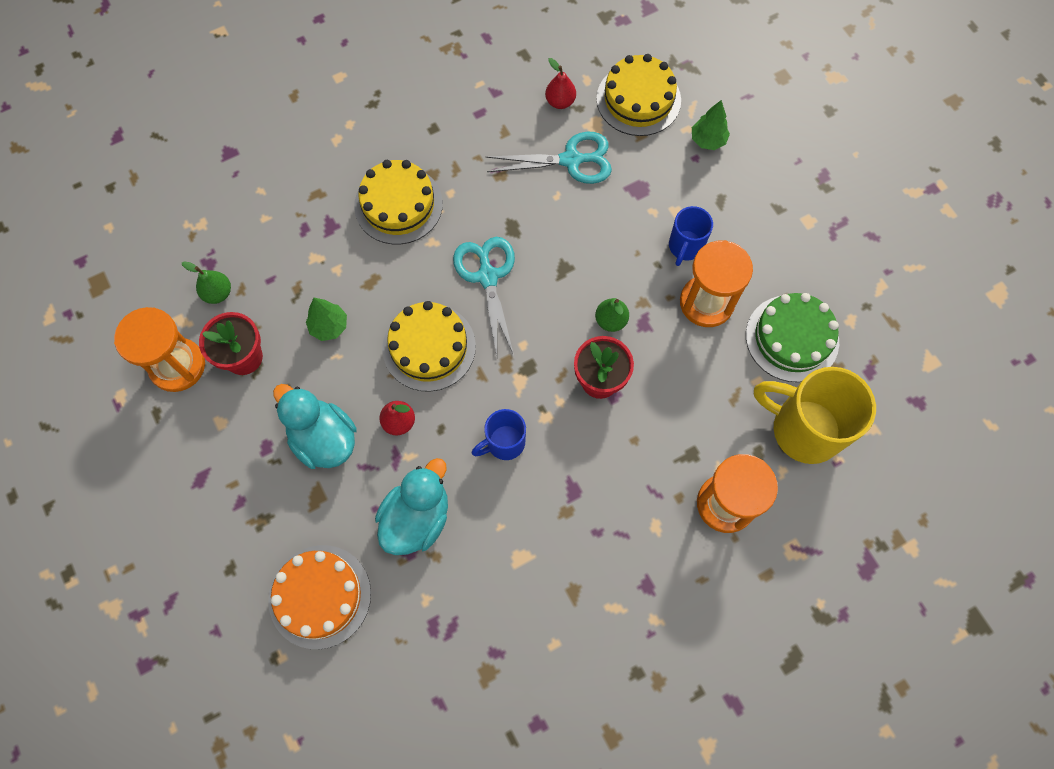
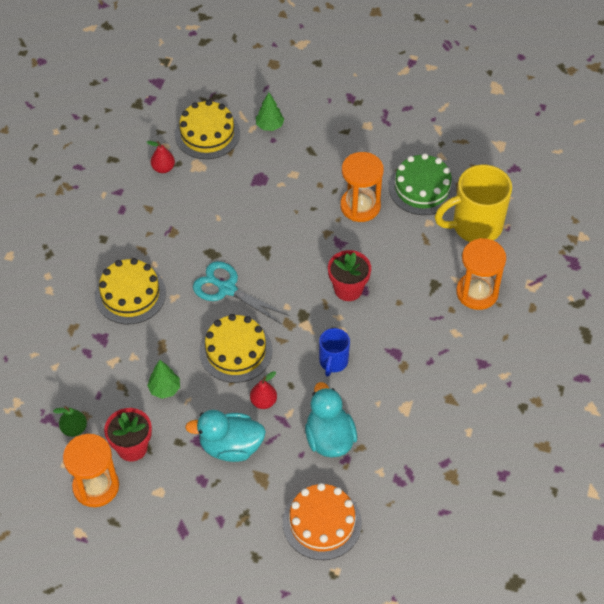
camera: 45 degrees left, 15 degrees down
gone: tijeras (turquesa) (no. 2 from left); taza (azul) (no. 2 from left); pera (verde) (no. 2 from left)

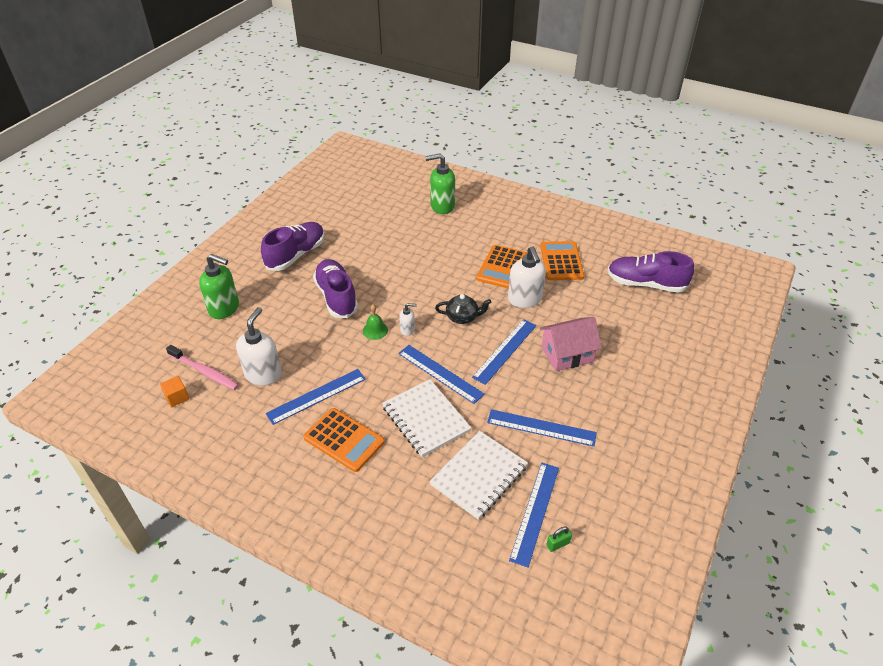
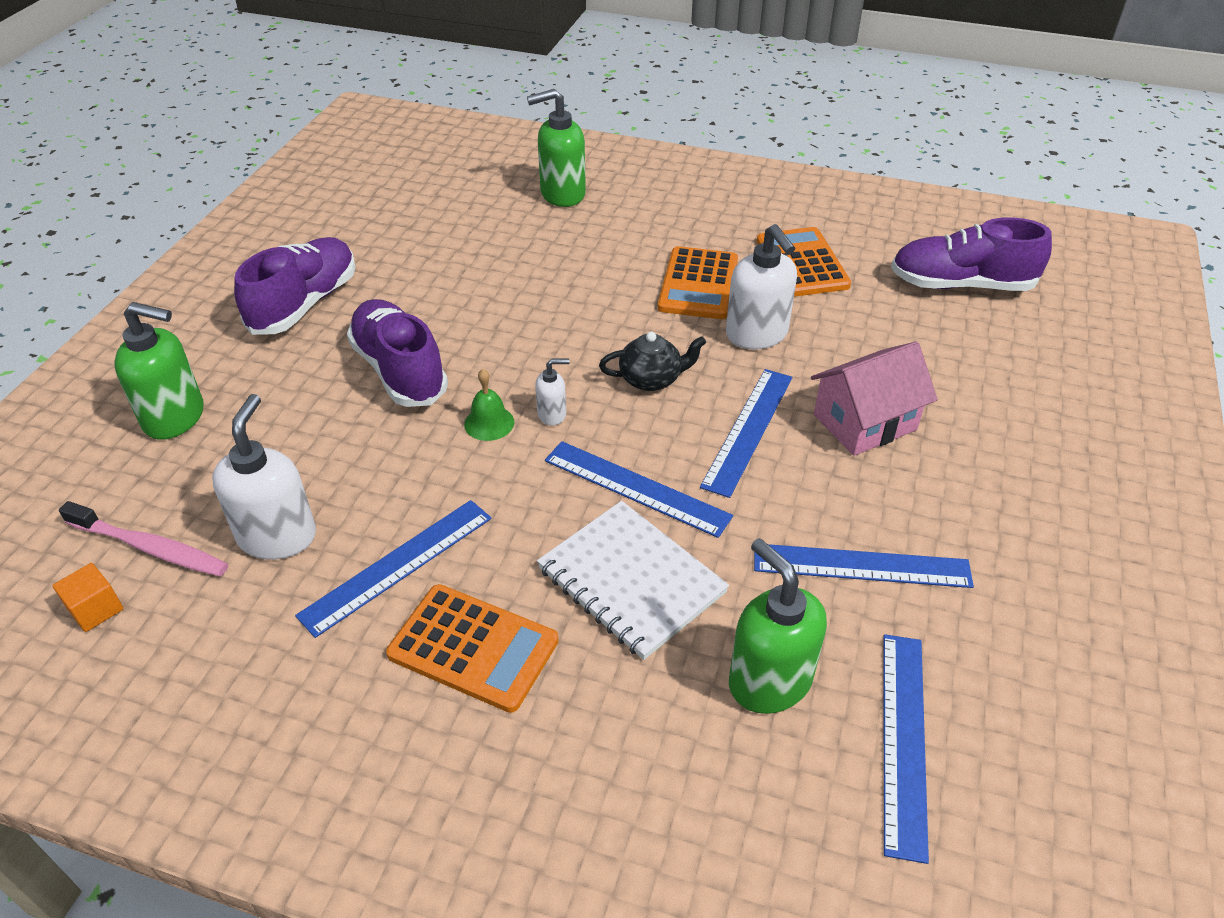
camera: 10 degrees left, 0 degrees up
gone: candado (verde)
swapped: cuaderno (blanco) (no. 2 from left) to dispensador de jabón (verde) (no. 3 from left)

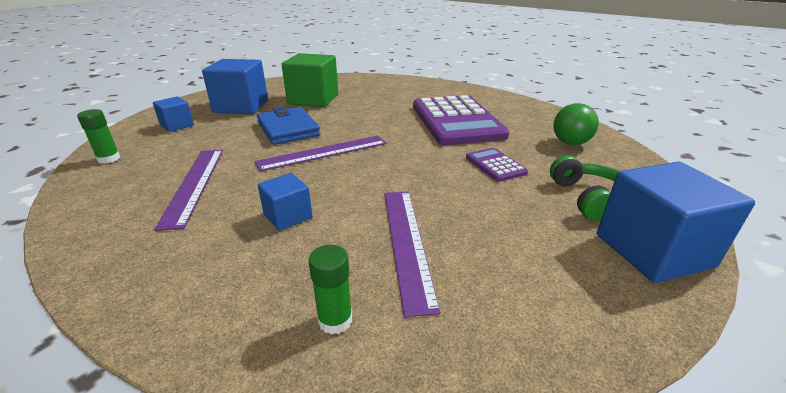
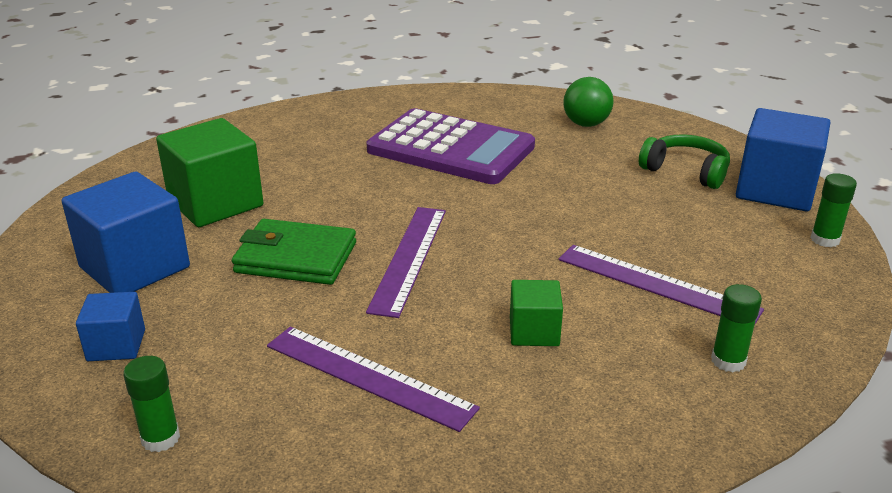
camera: 50 degrees left, 0 degrees up
gone: calculadora (morado) (no. 2 from left)
new: barra de pegamento (verde) (no. 3 from left)
repainted: cartera (azul) to cartera (verde); cubo (azul) (no. 3 from left) to cubo (verde) (no. 2 from left)

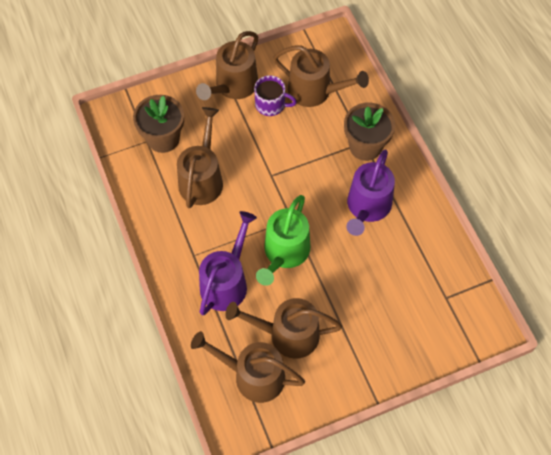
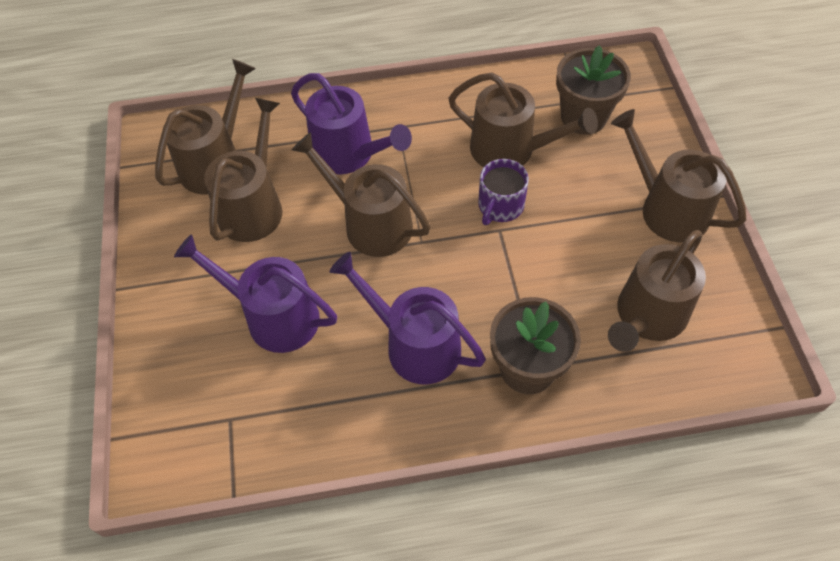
camera: 105 degrees right, 5 degrees down
new: regadera (morado) (no. 1 from left)
shifted: taza (morado)
repainted: regadera (verde) to regadera (marrón) (no. 3 from left)

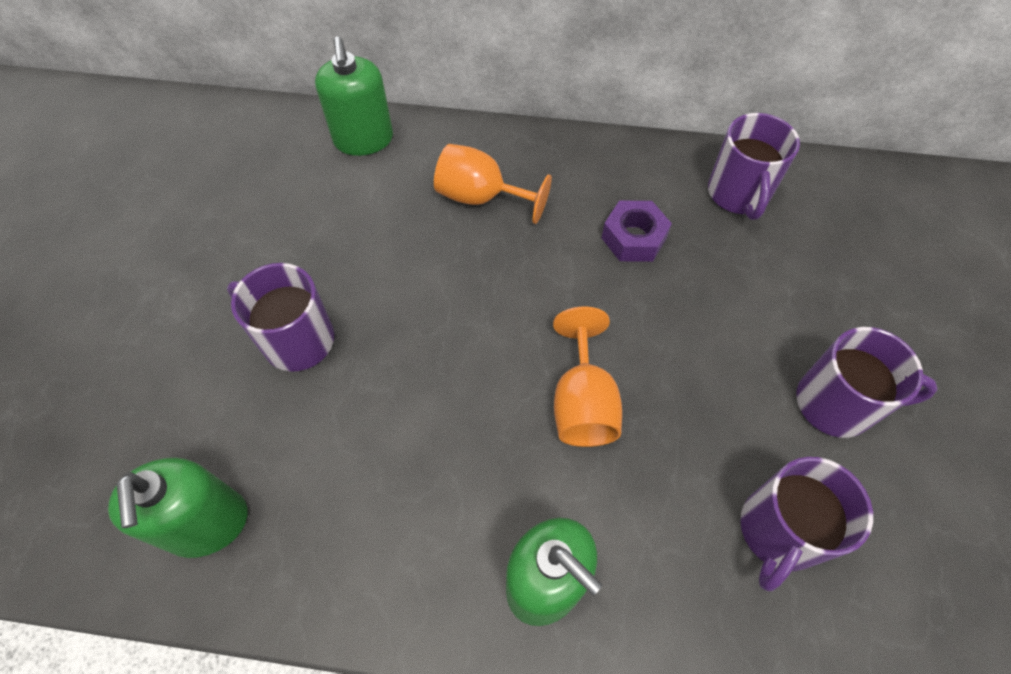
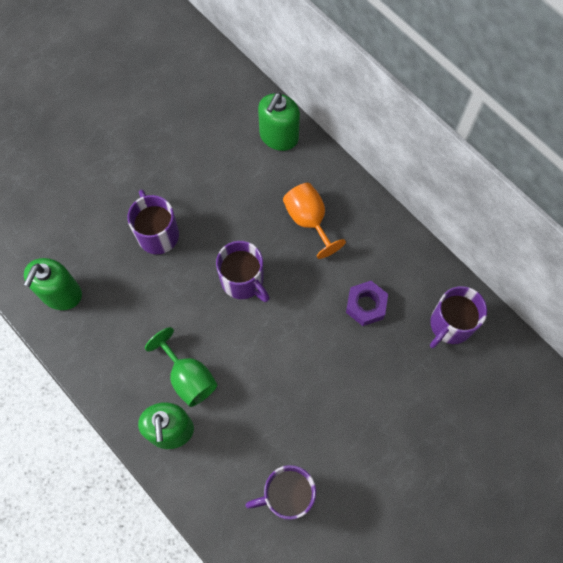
camera: 40 degrees right, 10 degrees up
gone: copa (naranja) (no. 2 from left)
new: copa (verde)
shifted: taza (morado) (no. 4 from left in the first image) to taza (morado) (no. 2 from left)

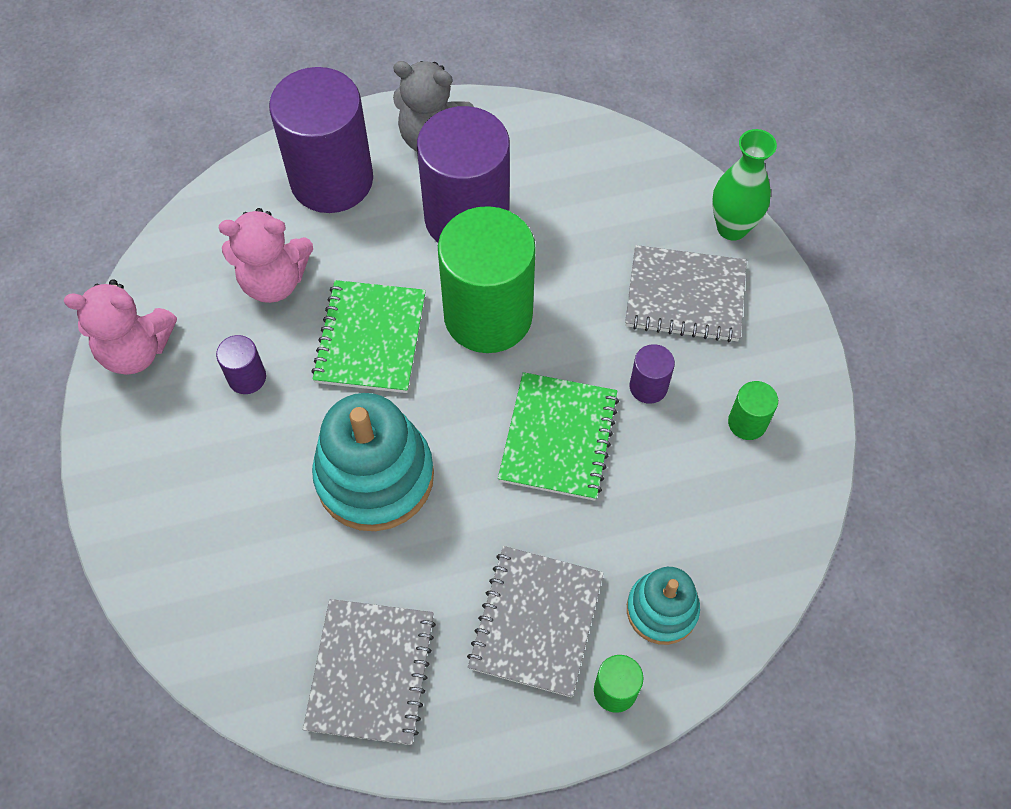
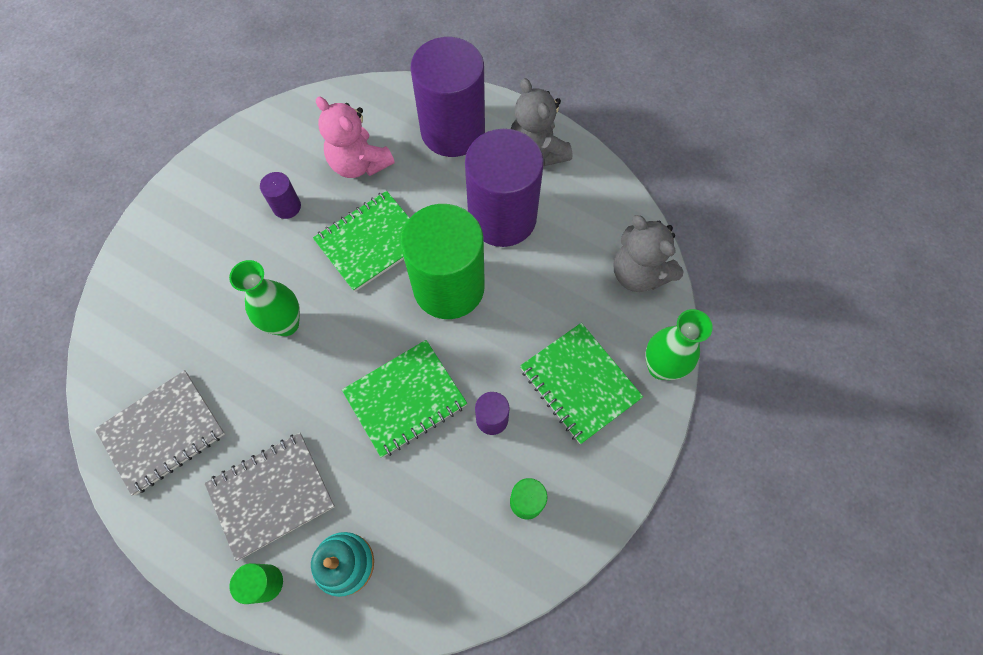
camera: 45 degrees right, 5 degrees up
gone: osito (rosa) (no. 1 from left)
new: osito (gris) (no. 2 from left)
swapped: juguete apilable (turquesa) (no. 1 from left) to florero (verde) (no. 1 from left)
repainted: cuaderno (gris) (no. 3 from left) to cuaderno (verde) (no. 3 from left)

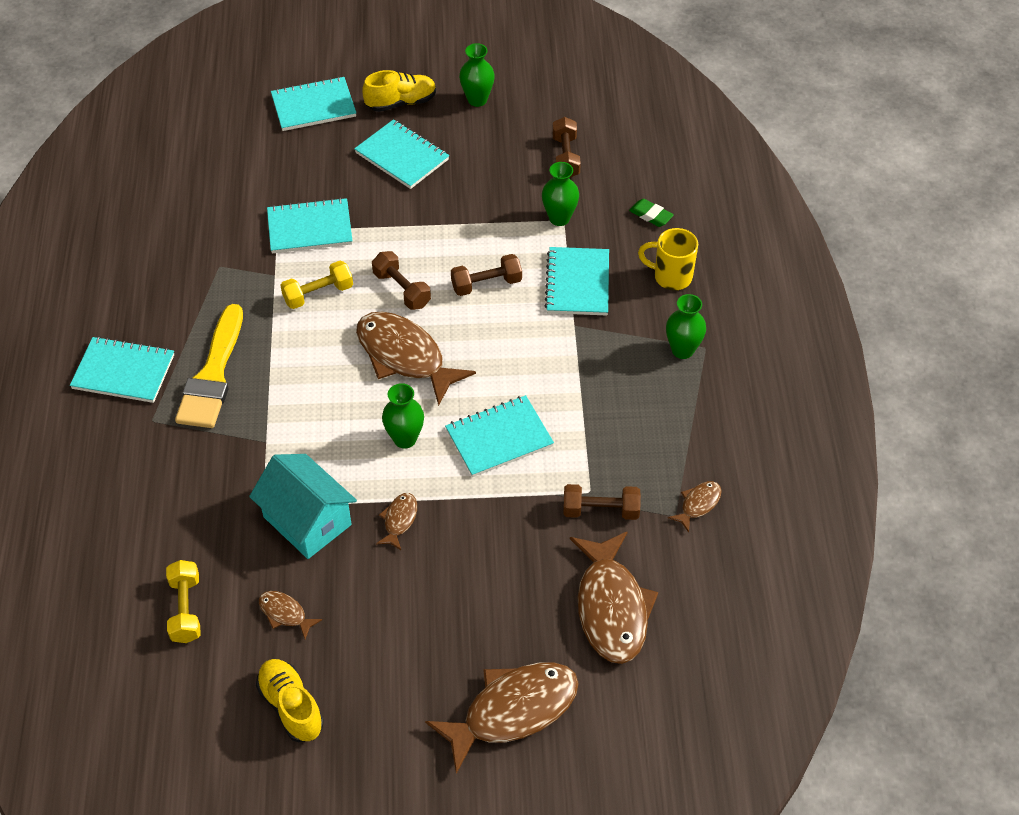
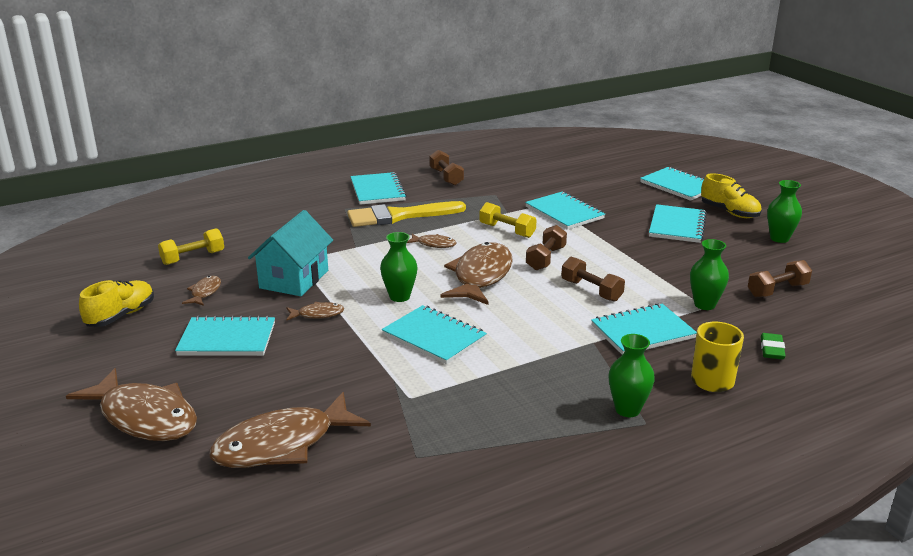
camera: 65 degrees right, 25 degrees down
new: cuaderno (turquesa) (no. 1 from left)
shifted: pez (marrón) (no. 6 from left in the first image) to pez (marrón) (no. 5 from left); mancuerna (marrón) (no. 4 from left in the first image) to mancuerna (marrón) (no. 1 from left)

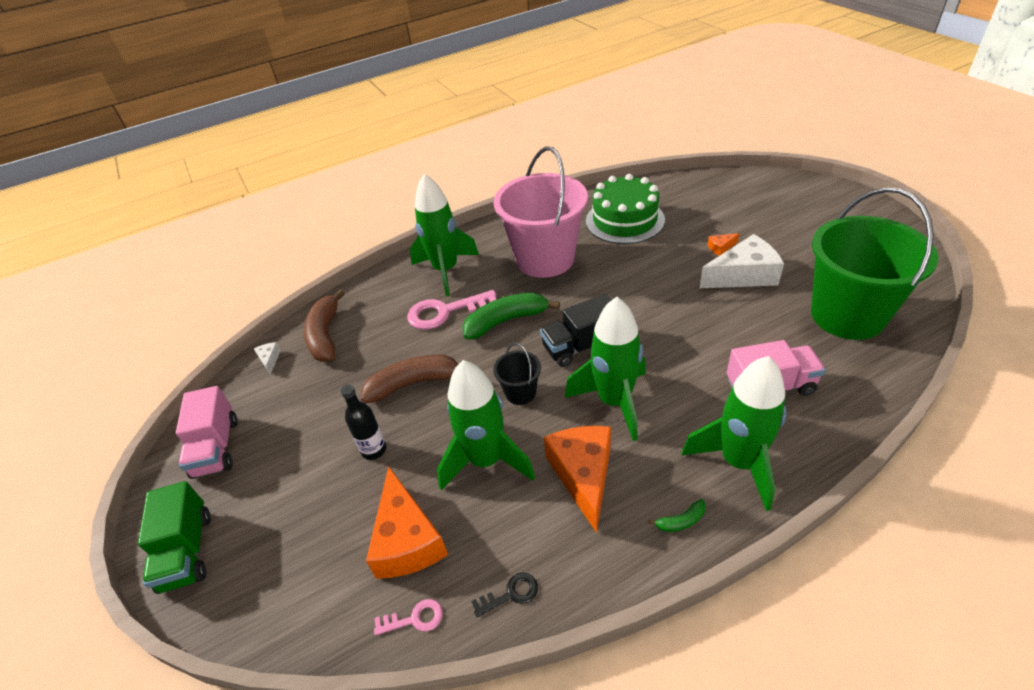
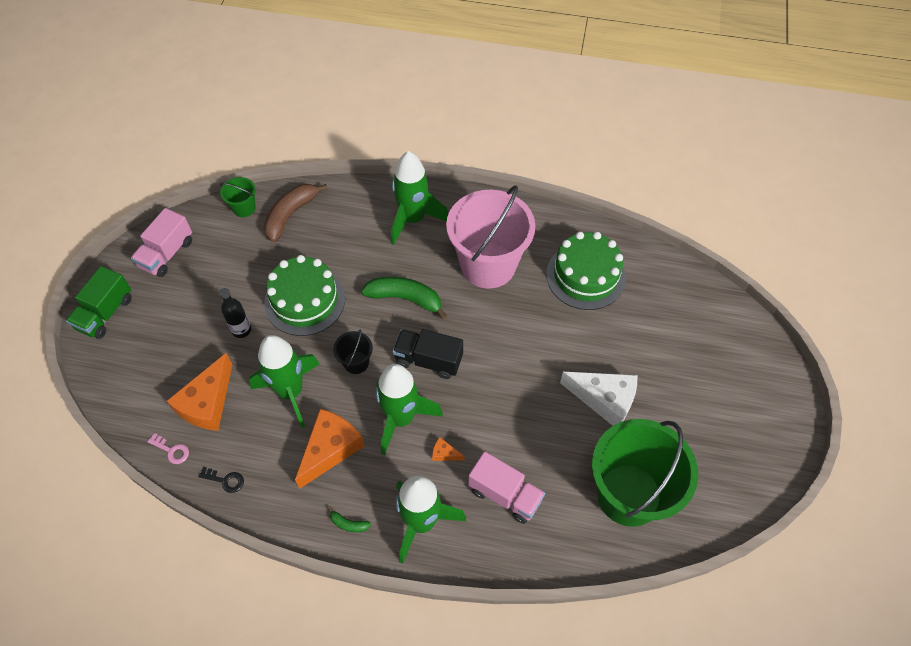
camera: 35 degrees right, 15 degrees up
gone: llave (rosa) (no. 2 from left)
shifted: queso (naranja) (no. 3 from left)
swapped: queso (blanco) (no. 1 from left) to balde (verde) (no. 1 from left); plátano (marrón) (no. 2 from left) to tarta (verde) (no. 1 from left)

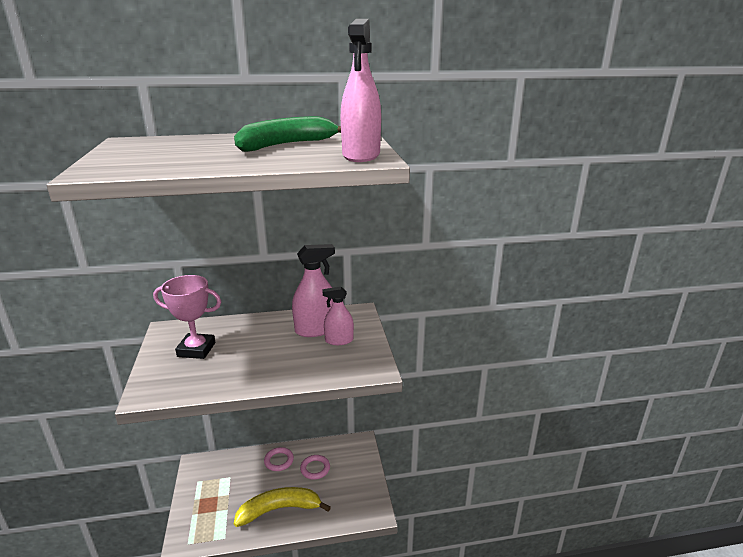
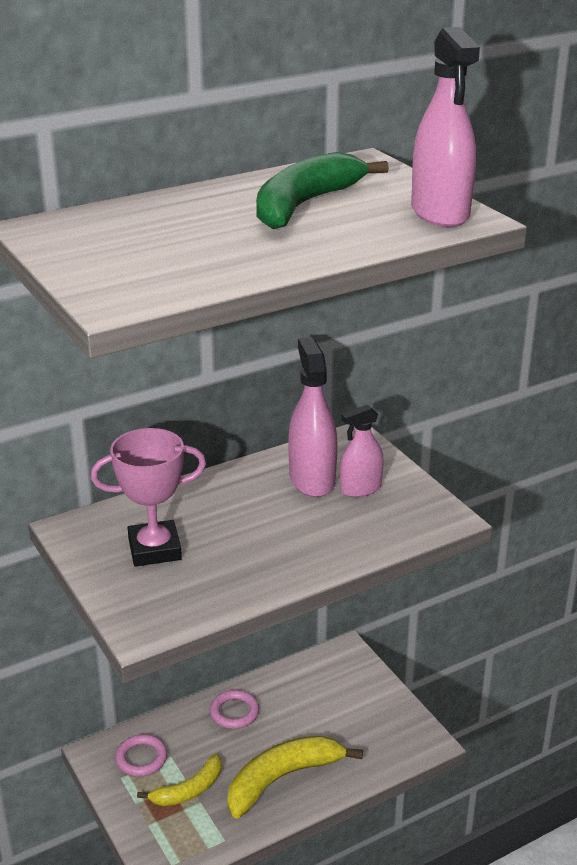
camera: 20 degrees left, 5 degrees up
new: plátano (amarillo) (no. 1 from left)
shifted: anillo (rosa) (no. 2 from left in the first image) to anillo (rosa) (no. 1 from left)
rotated: pulverizador (rosa) (no. 1 from left) 60 degrees counterclockwise

